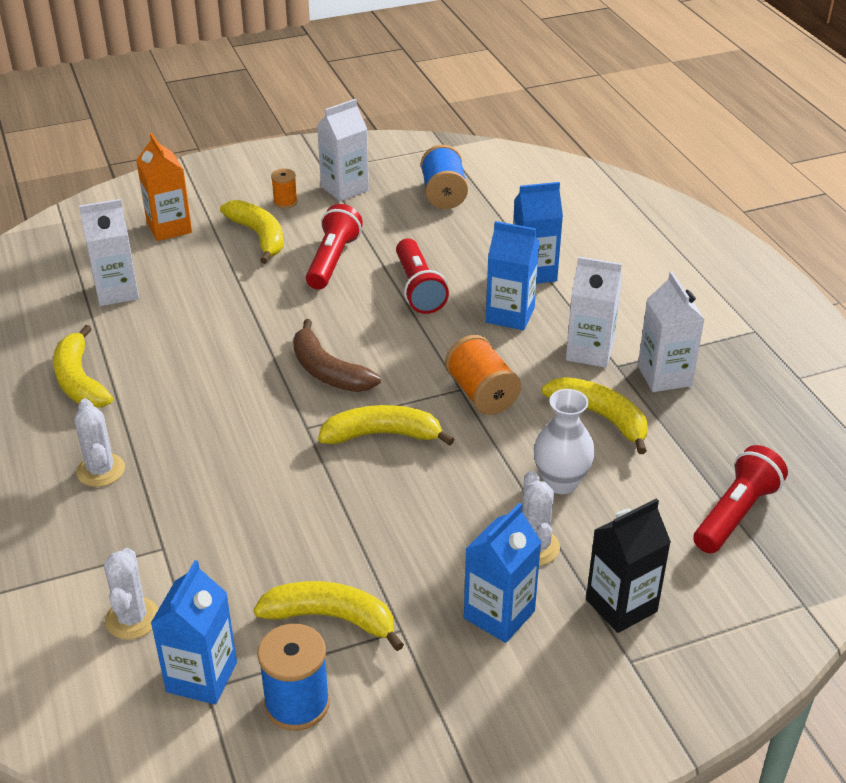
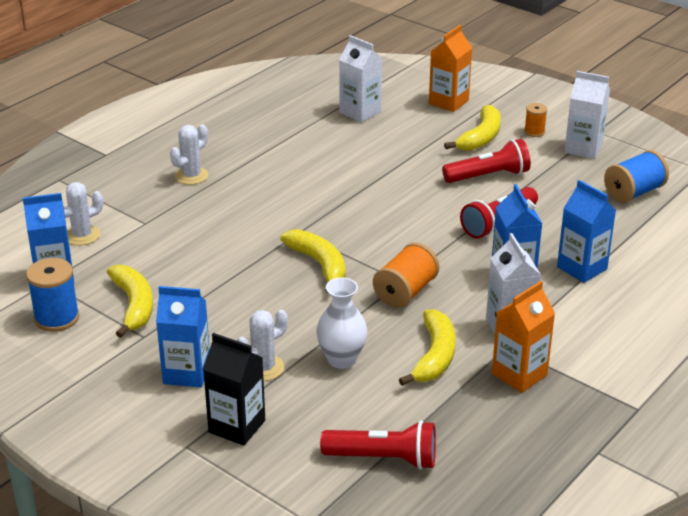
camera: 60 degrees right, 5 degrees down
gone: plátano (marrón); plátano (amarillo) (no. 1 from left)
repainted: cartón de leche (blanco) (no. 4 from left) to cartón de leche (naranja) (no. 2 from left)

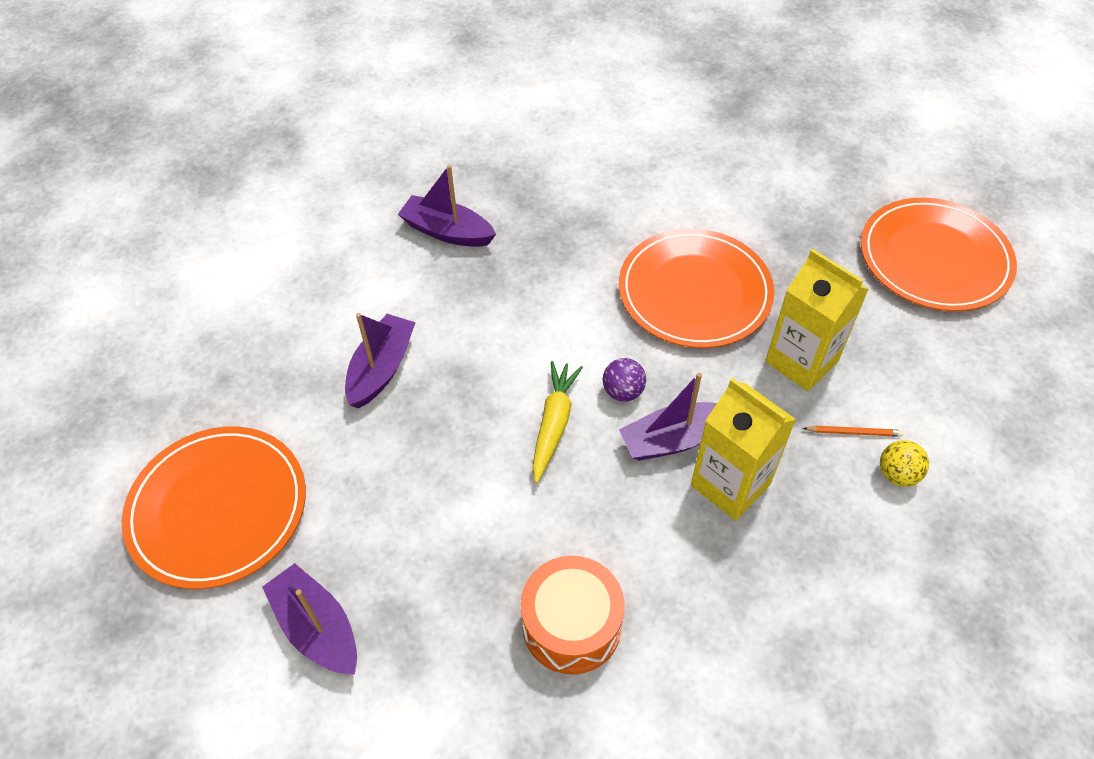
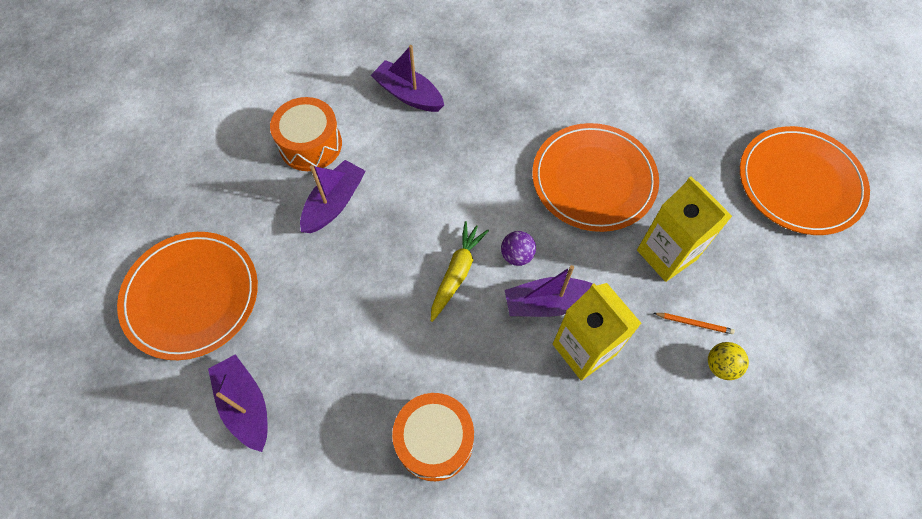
camera: 10 degrees right, 10 degrees up
new: tambor (naranja) (no. 1 from left)

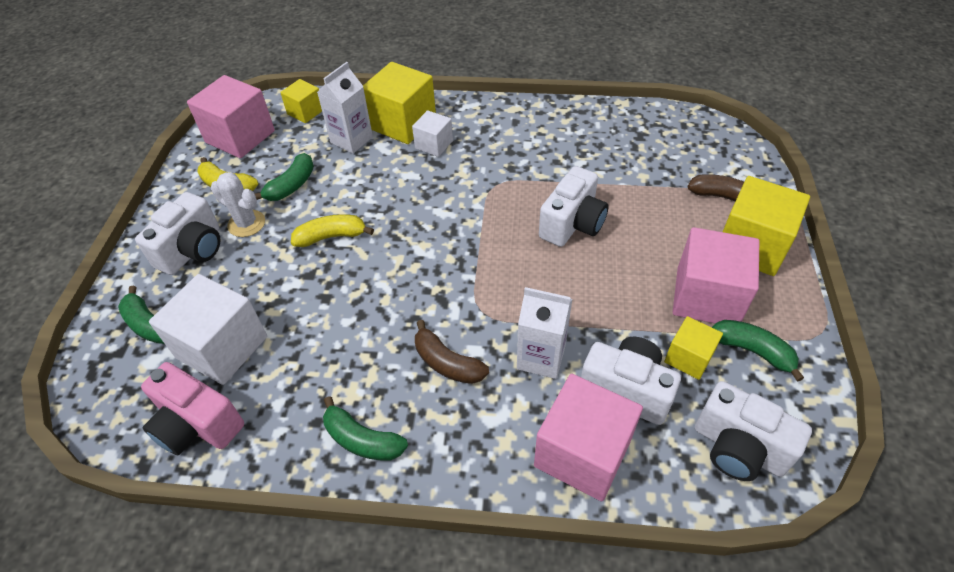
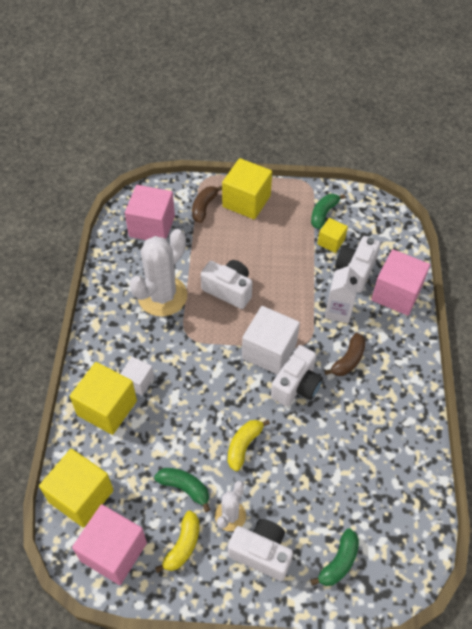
camera: 95 degrees left, 5 degrees up
gone: cartón de leche (blanco) (no. 1 from left); cámara (rosa); plátano (verde) (no. 3 from left)
new: cactus (blanco) (no. 1 from left)
shifted: cubo (rosa) (no. 3 from left in the first image) to cubo (rosa) (no. 2 from left); cubo (blanco) (no. 1 from left in the first image) to cubo (blanco) (no. 2 from left); cámara (blanco) (no. 4 from left in the first image) to cámara (blanco) (no. 3 from left)
rotated: plátano (amarillo) (no. 2 from left) 45 degrees clockwise
scaled: cubo (amarillo) (no. 1 from left) x1.81

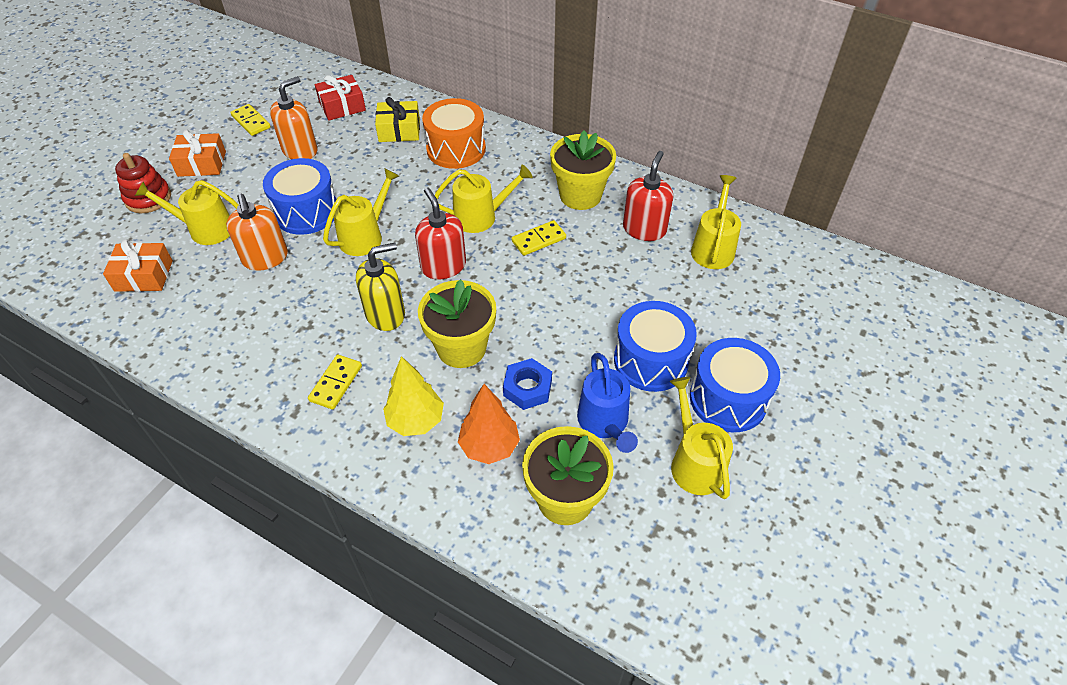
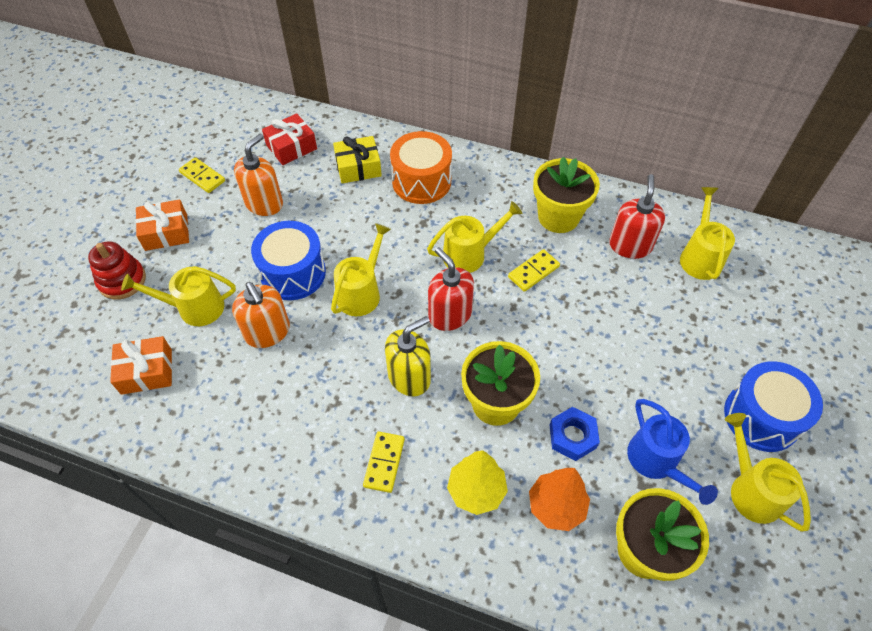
camera: 10 degrees left, 5 degrees up
gone: tambor (azul) (no. 2 from left)

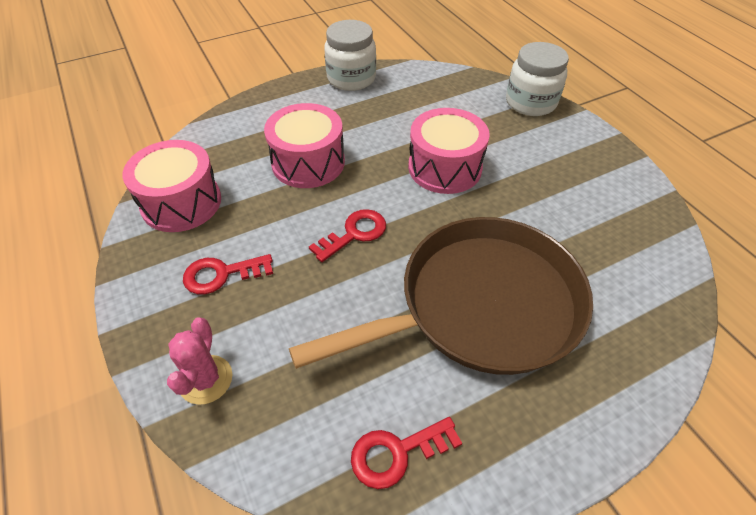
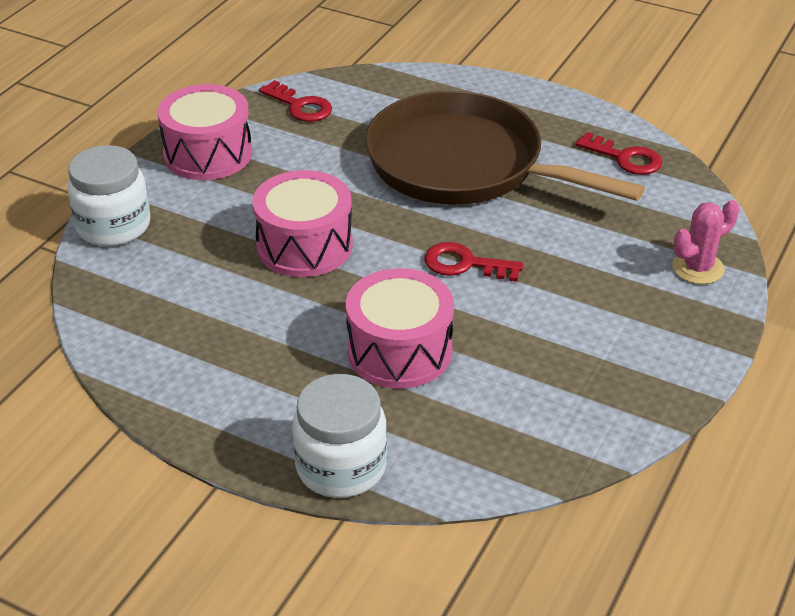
camera: 125 degrees left, 10 degrees down
shifted: tarro (blanco) (no. 1 from left in the first image) to tarro (blanco) (no. 2 from left); tambor (rosa) (no. 1 from left); llave (rojo) (no. 1 from left)

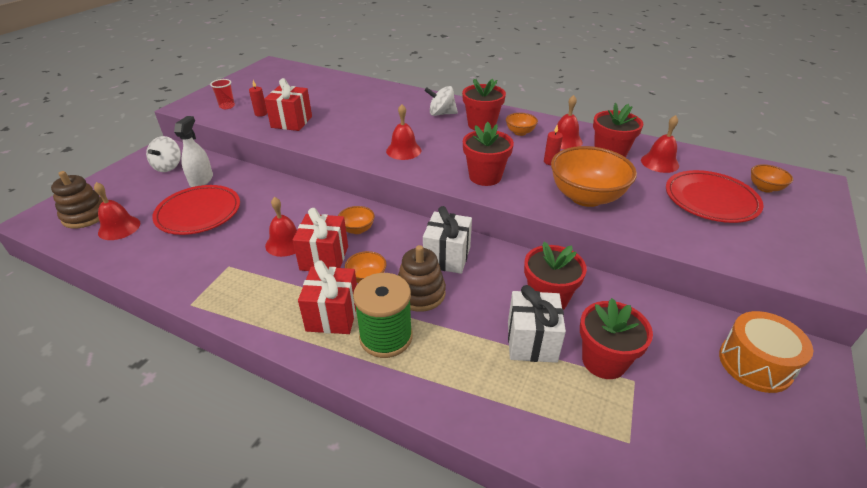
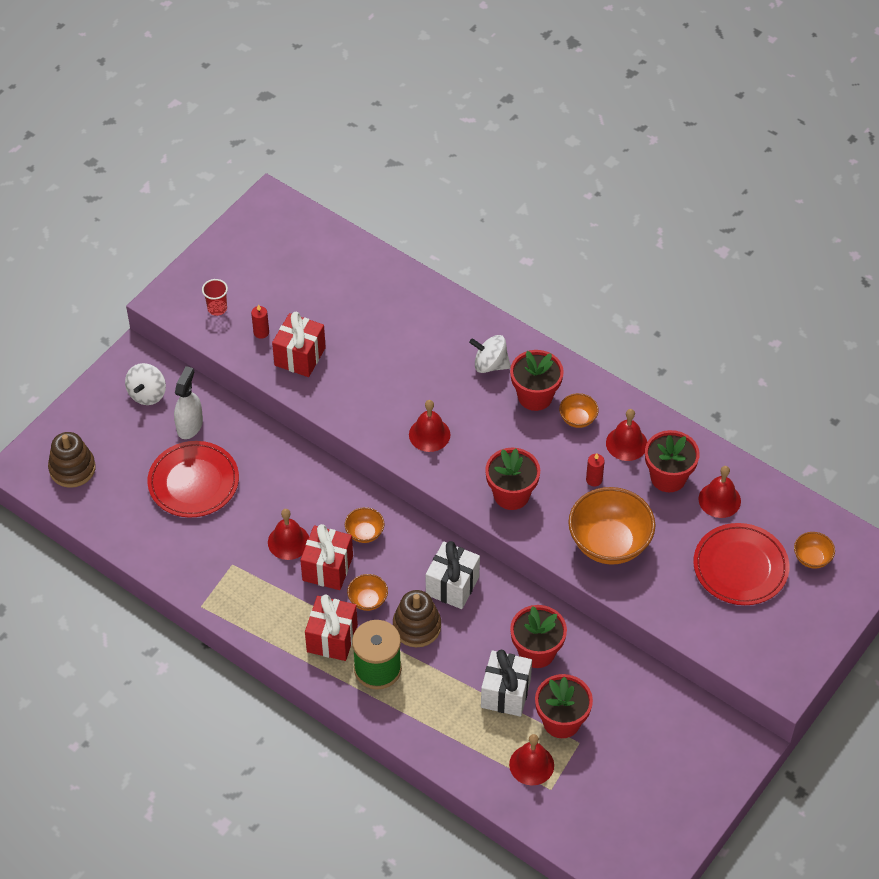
camera: 10 degrees right, 15 degrees up
gone: tambor (naranja)
shifted: campana (rojo) (no. 1 from left in the first image) to campana (rojo) (no. 3 from left)

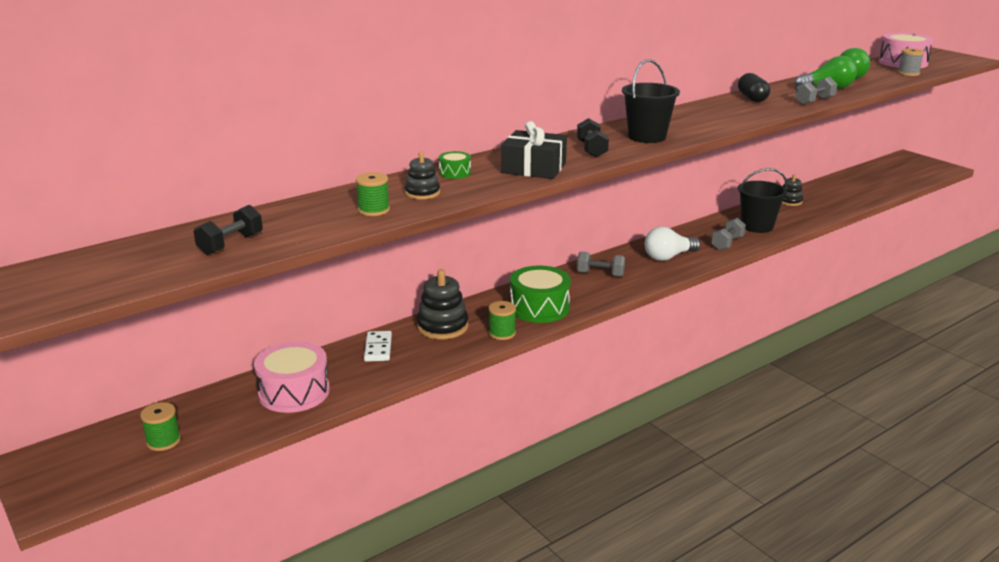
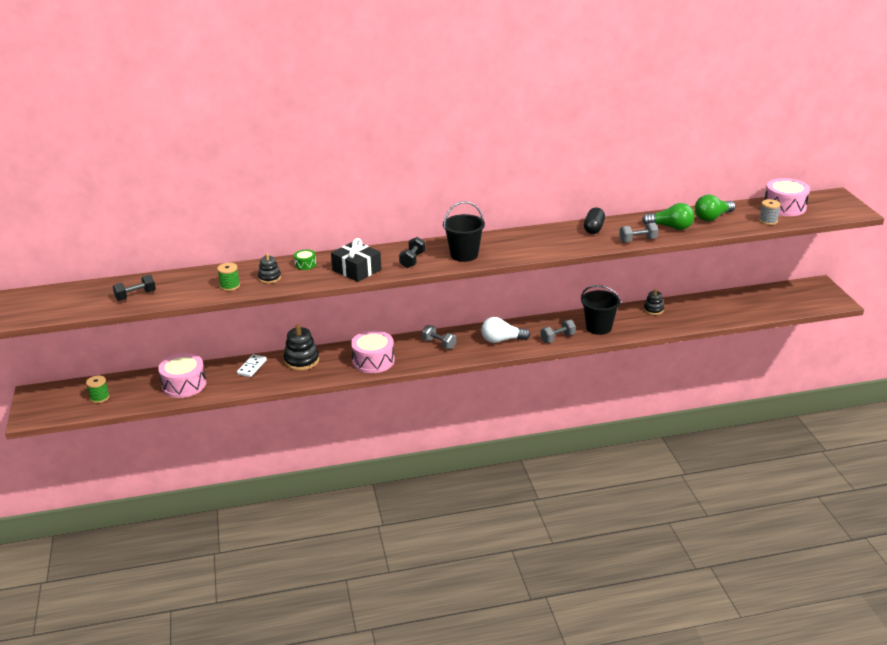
camera: 25 degrees right, 5 degrees up
gone: carrete (verde) (no. 3 from left)
repainted: tambor (verde) (no. 2 from left) to tambor (rosa) (no. 2 from left)

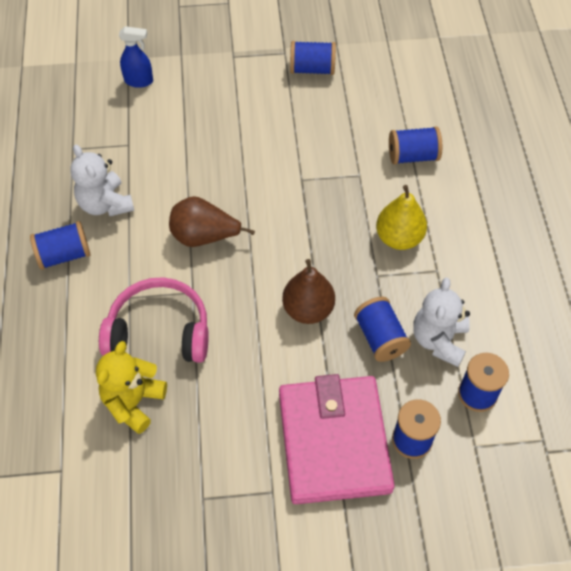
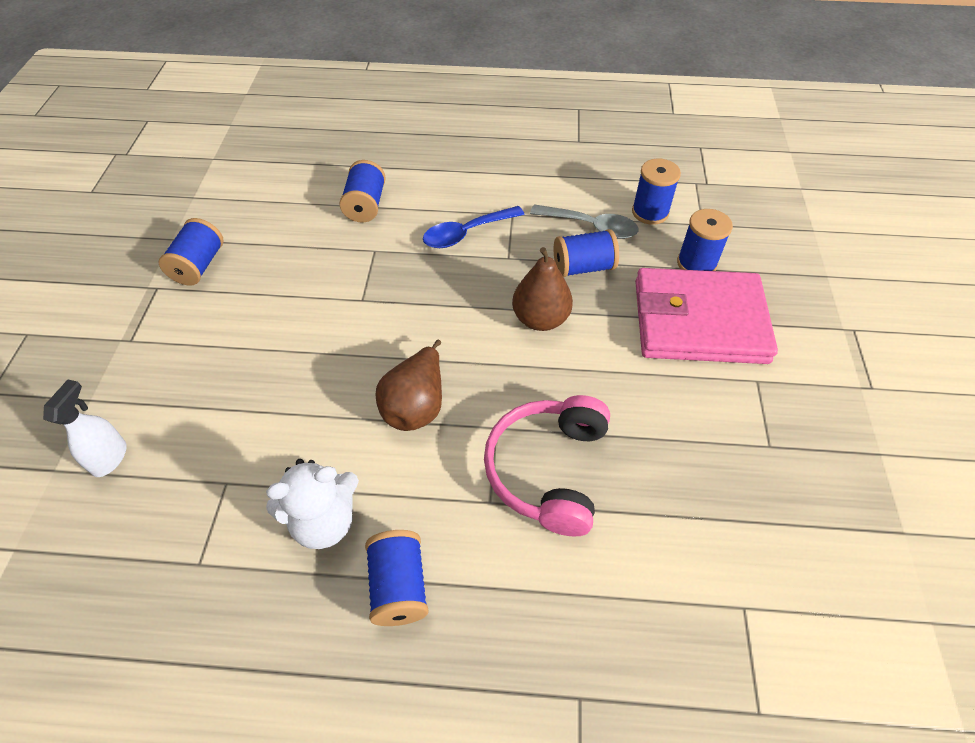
camera: 80 degrees left, 5 degrees down
gone: osito (amarillo)
swapped: pera (amarillo) to cuchara (azul); osito (blanco) (no. 2 from left) to cuchara (gris)
repainted: pulverizador (azul) to pulverizador (blanco)

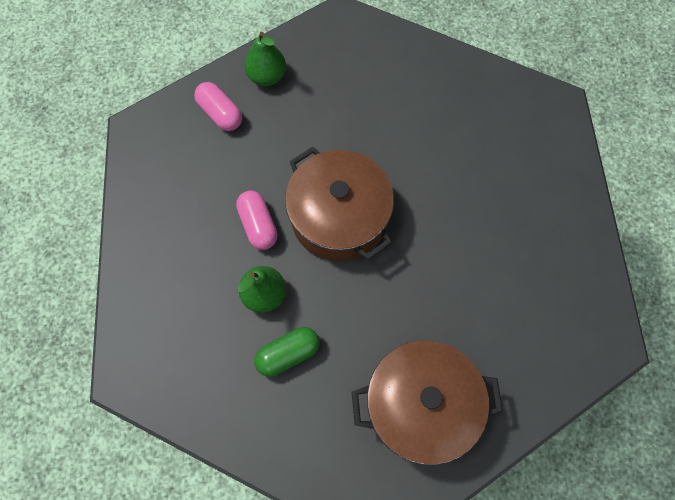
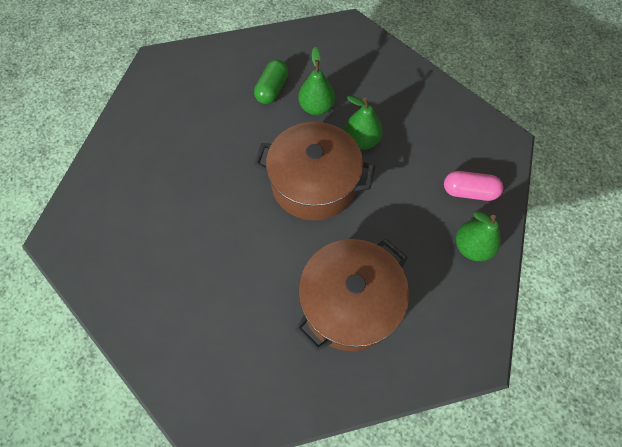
camera: 140 degrees right, 5 degrees down
shifted: olla (marrón) (no. 2 from left)
swapped: cápsula (rosa) (no. 2 from left) to pera (verde) (no. 2 from left)

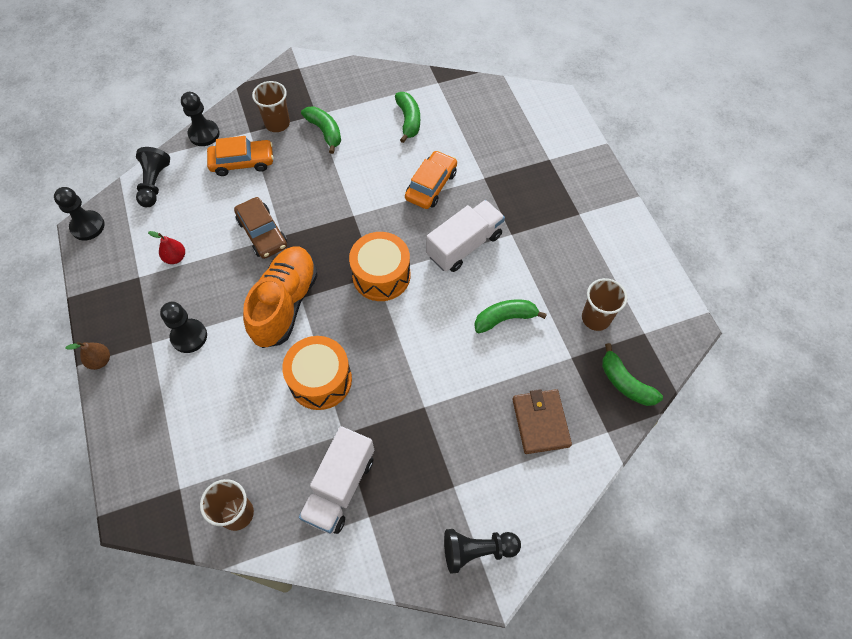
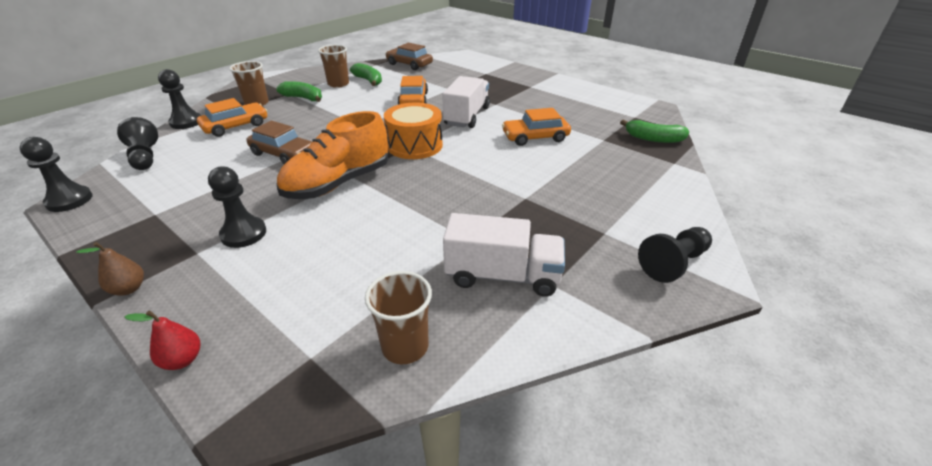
camera: 30 degrees left, 25 degrees down
gone: tambor (naranja) (no. 1 from left); cartera (marrón)
new: coche (marrón) (no. 2 from left)
shifted: pera (rojo); vaso (marrón) (no. 3 from left in the first image) to vaso (marrón) (no. 2 from left)
swapped: plátano (verde) (no. 3 from left) to coche (naranja) (no. 3 from left)
rotated: zapato (naranja) 120 degrees counterclockwise; camión (blanco) (no. 1 from left in the first image) 75 degrees counterclockwise

